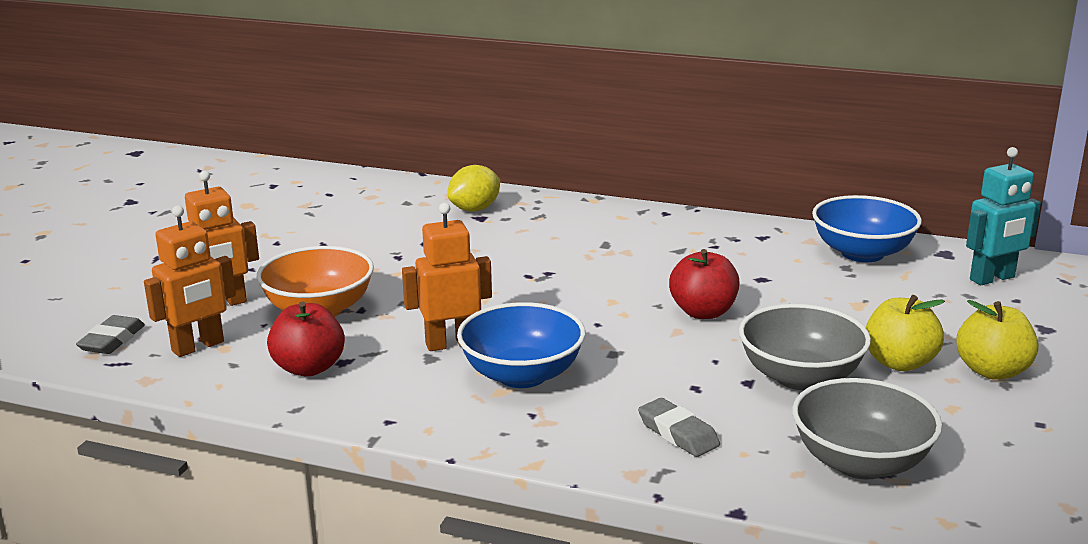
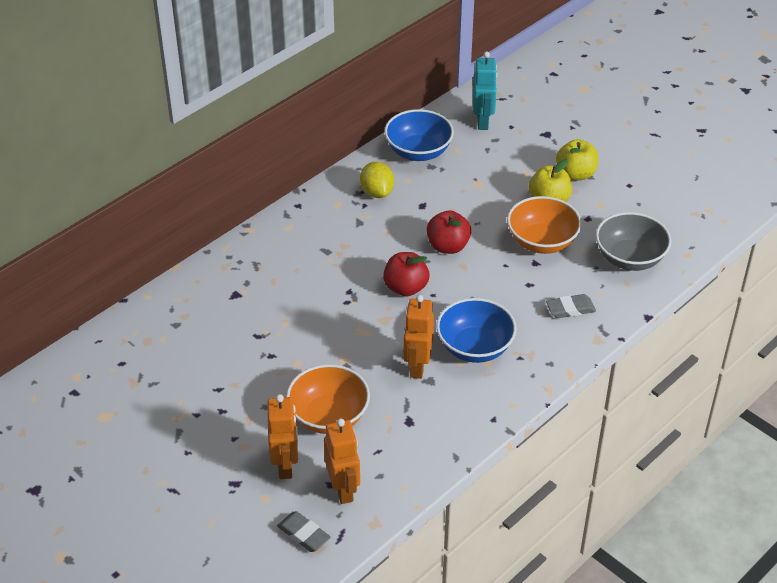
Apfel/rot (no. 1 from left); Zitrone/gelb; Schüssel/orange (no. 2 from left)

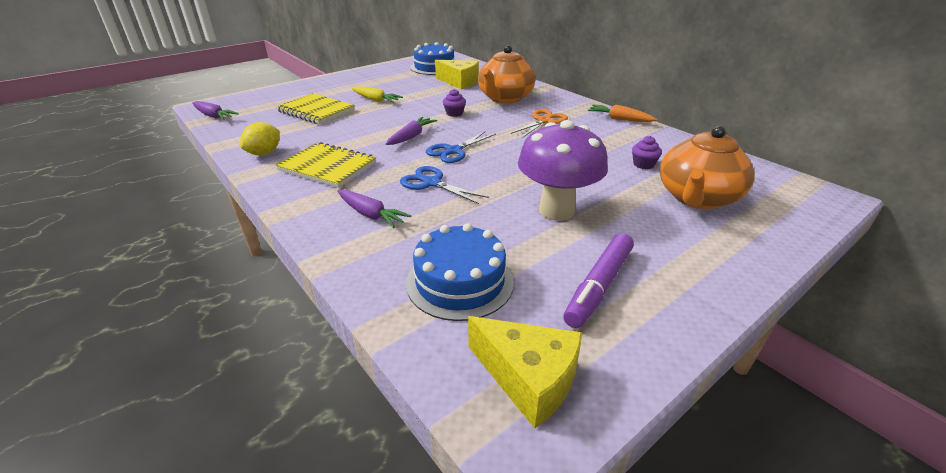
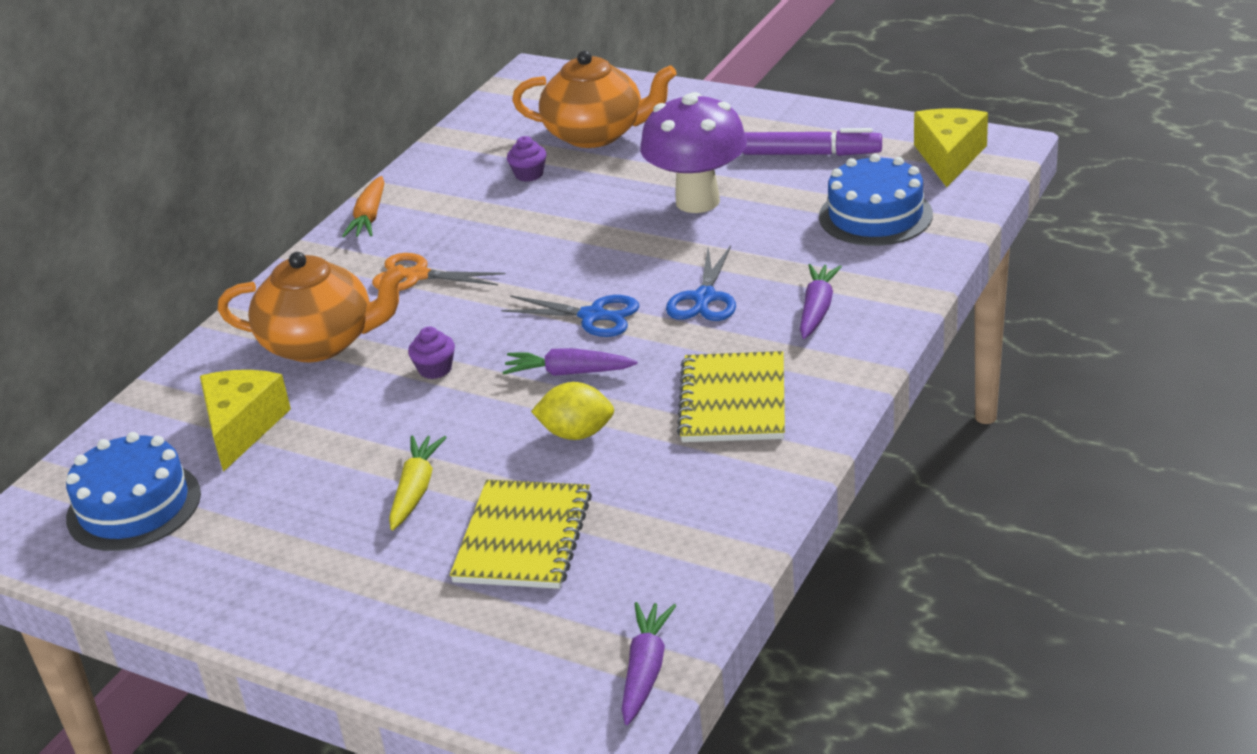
Zitrone/gelb

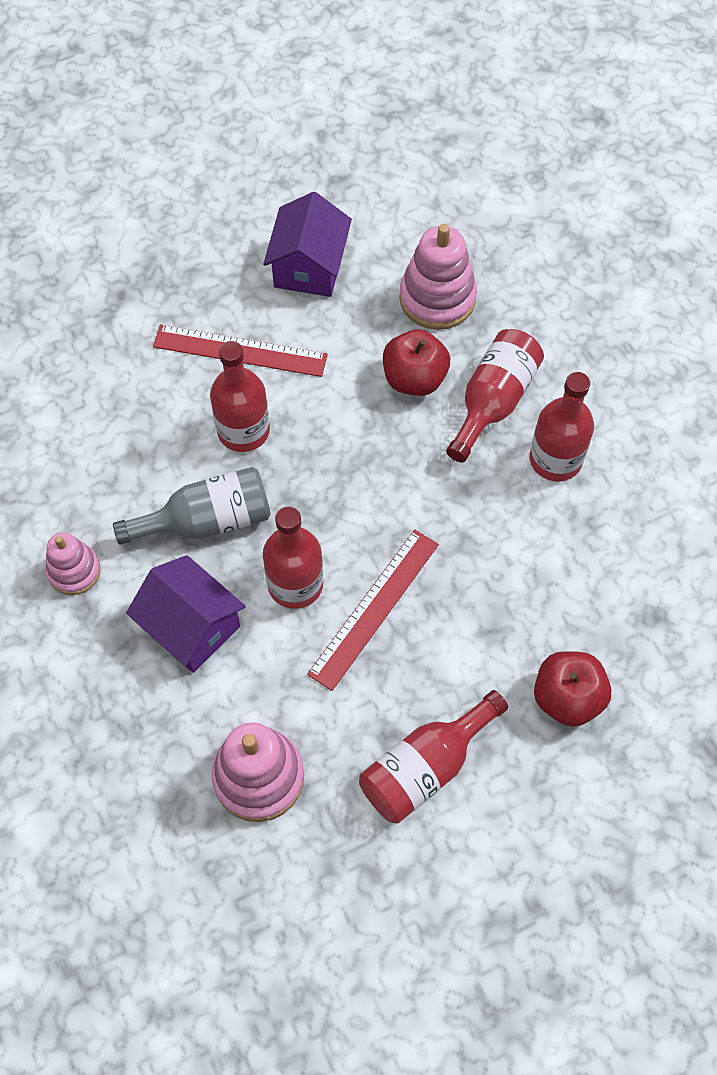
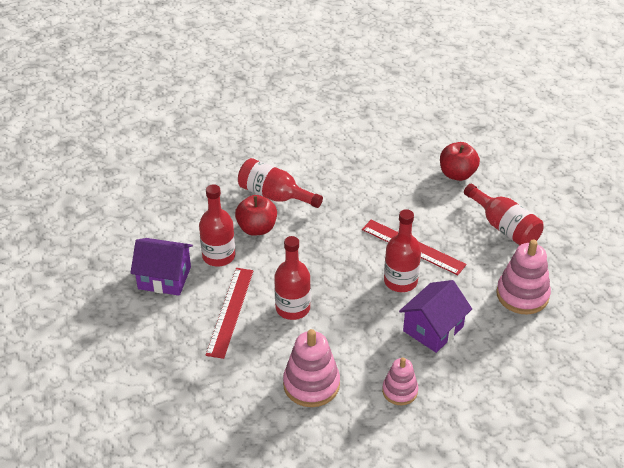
Flasche/grau; Stapelspielzeug/rosa (no. 1 from left); Flasche/rot (no. 1 from left)

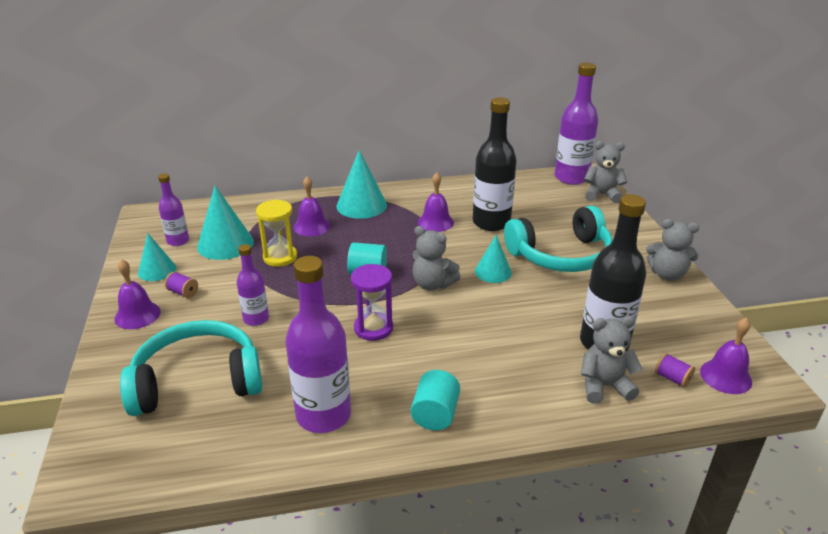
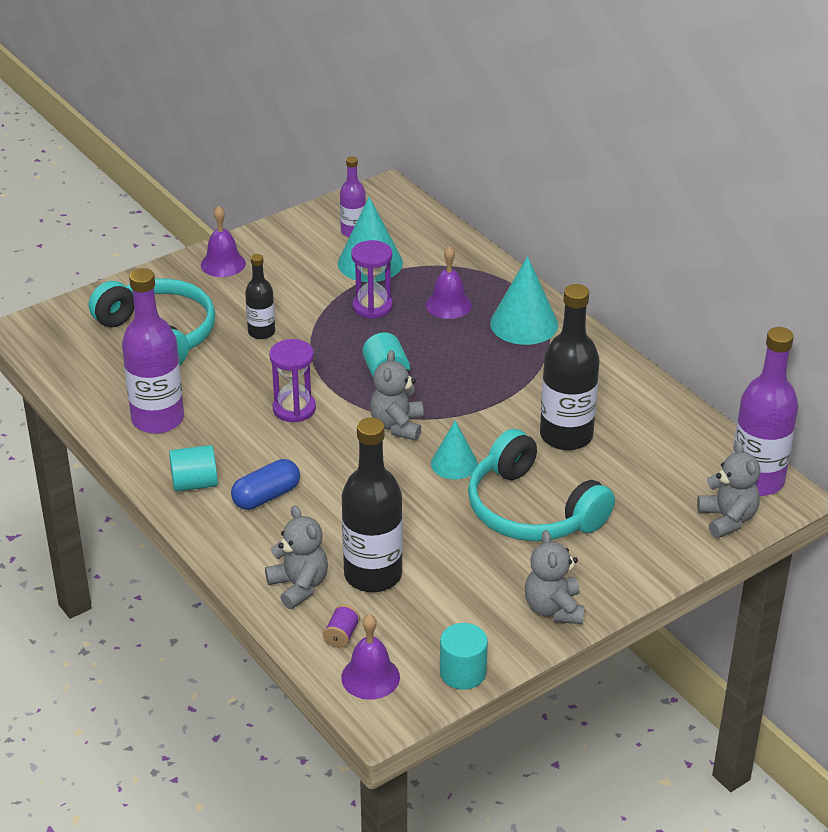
Kegel/türkis (no. 1 from left in the first image); Garnrolle/lila (no. 1 from left in the first image); Glocke/lila (no. 3 from left in the first image); Kapsel/blau; Vollzylinder/türkis (no. 3 from left); Flasche/schwarz (no. 1 from left); Sanduhr/lila (no. 2 from left)

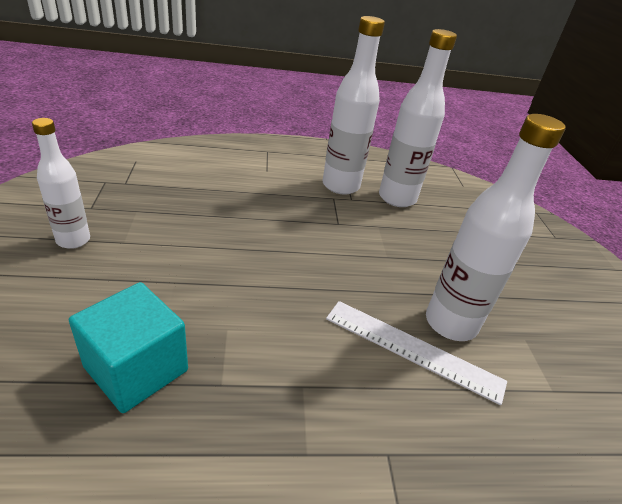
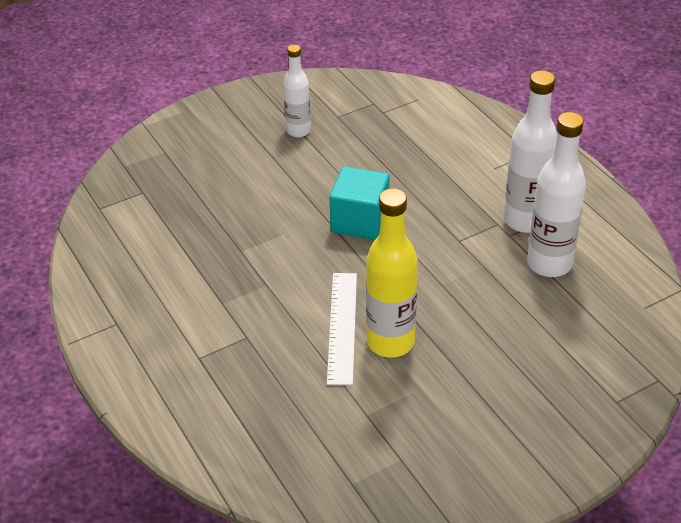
Kubus/türkis; Flasche/gelb

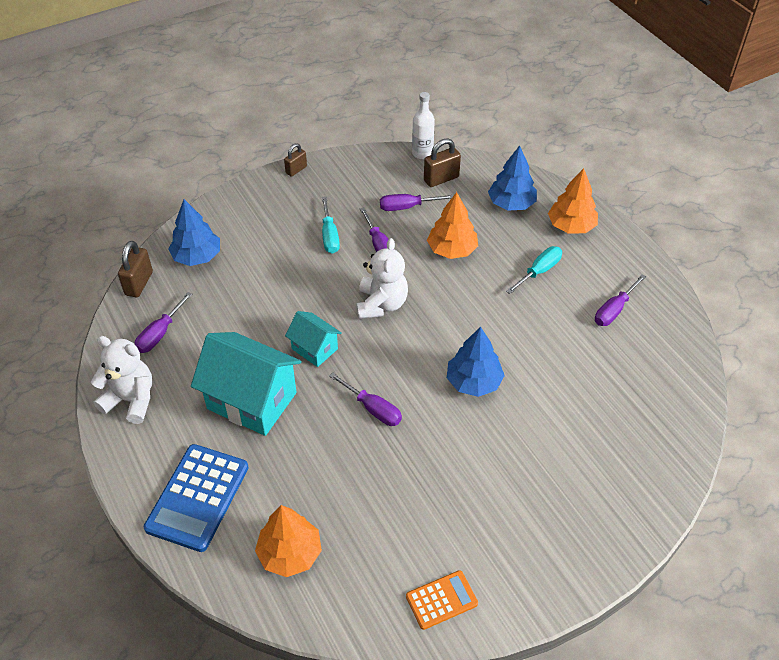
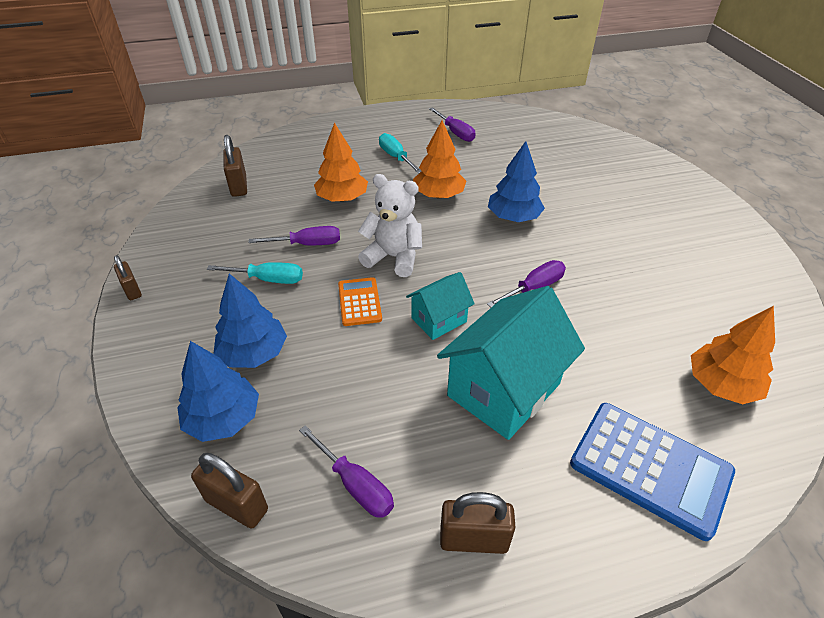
Schraubenzieher/lila (no. 4 from left in the first image); Flasche/weiß; Taschenrechner/orange; Baum/blau (no. 2 from left); Baum/orange (no. 2 from left); Vorhängeschloss/braun (no. 4 from left)

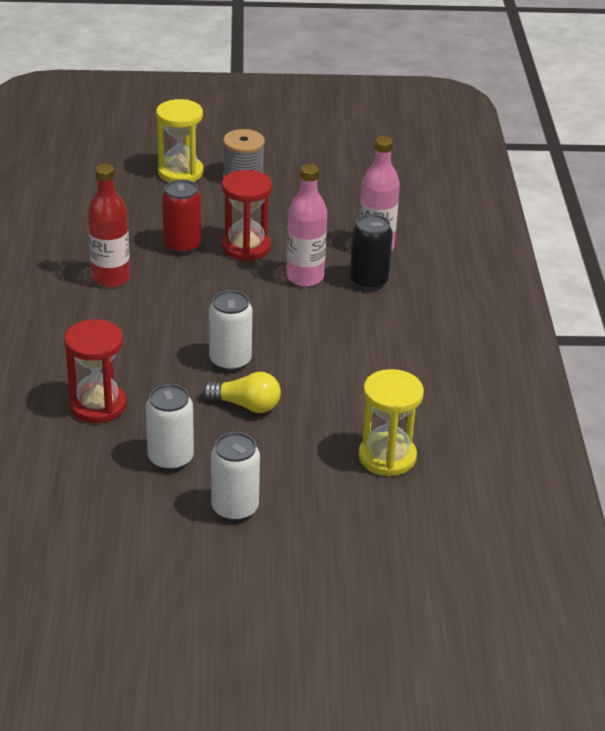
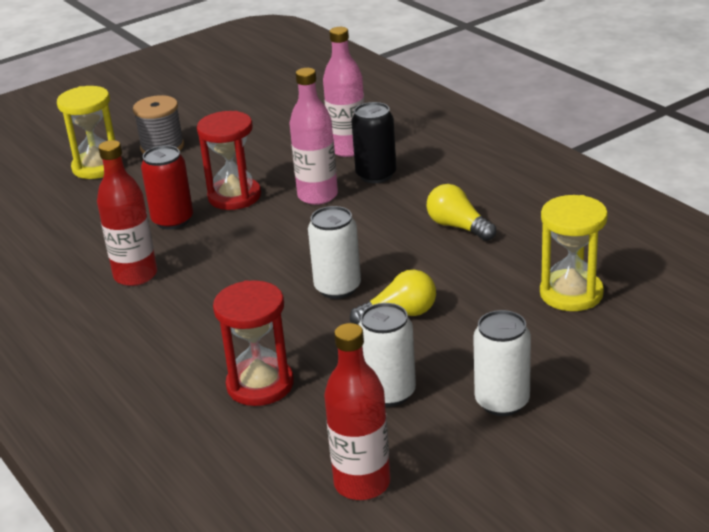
Flasche/rot (no. 2 from left); Glühbirne/gelb (no. 2 from left)

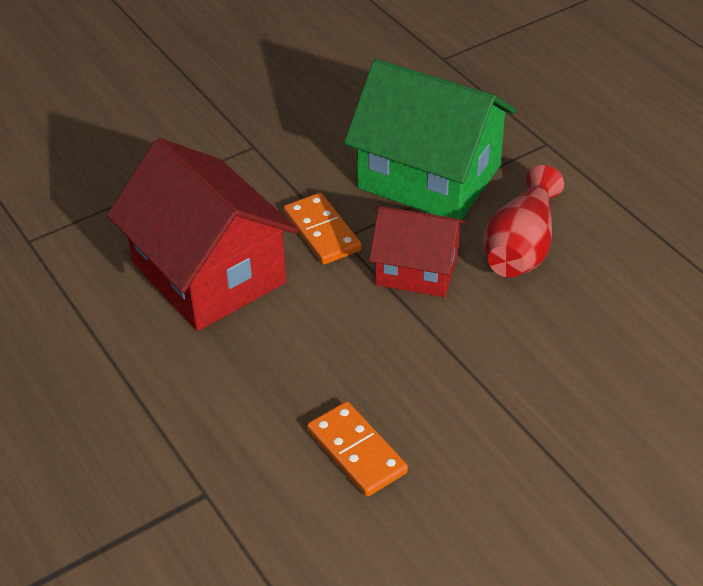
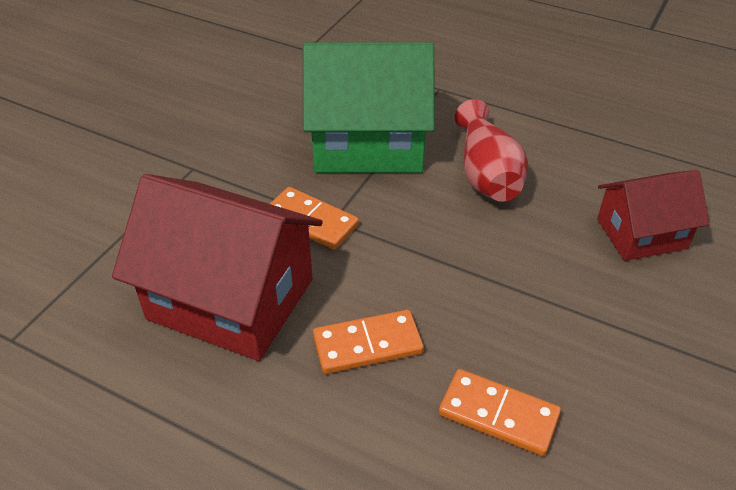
Dominostein/orange (no. 2 from left); Haus/rot (no. 2 from left)

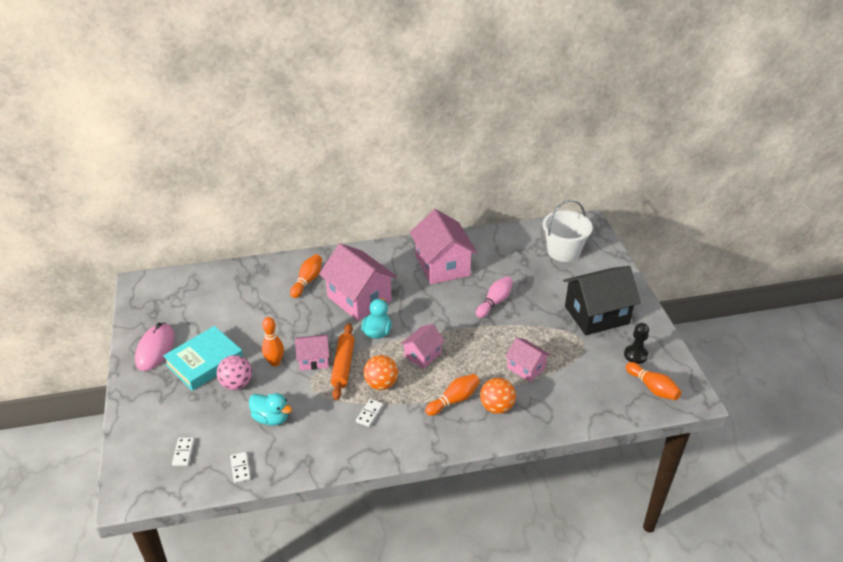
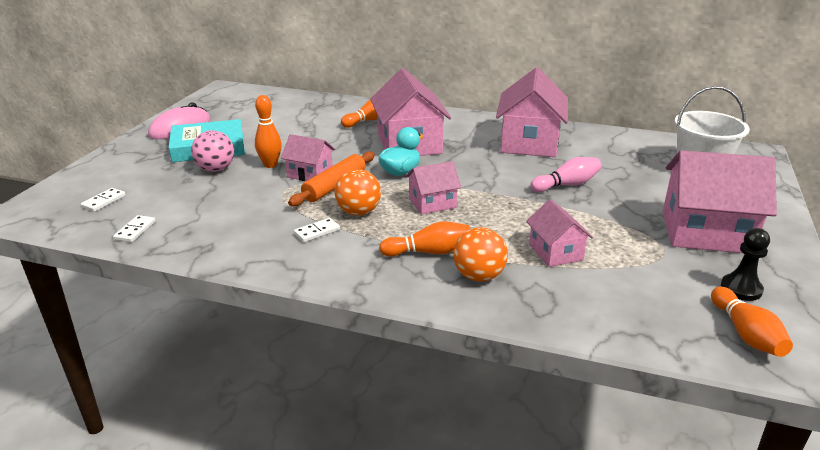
Ente/türkis (no. 1 from left in the first image); Haus/rosa (no. 6 from left)

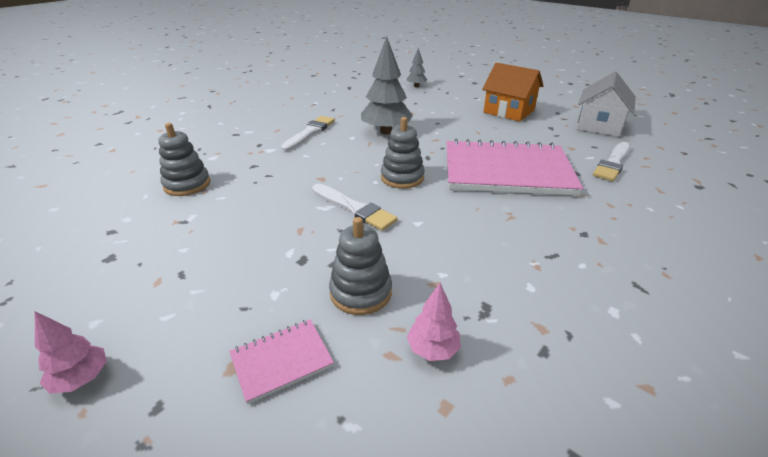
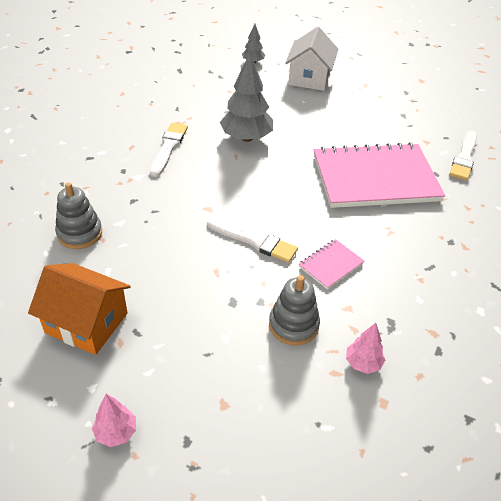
Stapelspielzeug/grau (no. 3 from left in the first image); Notizbuch/rosa (no. 1 from left); Haus/orange; Haus/weiß

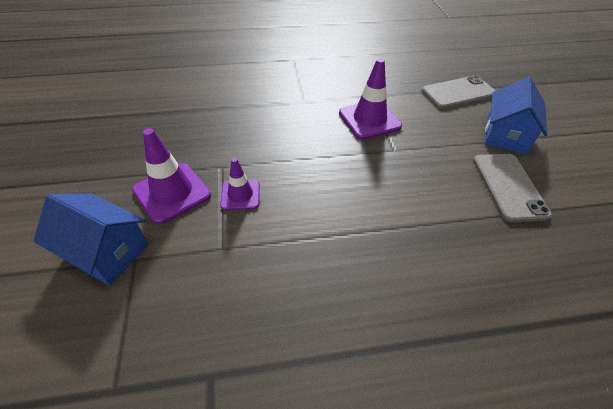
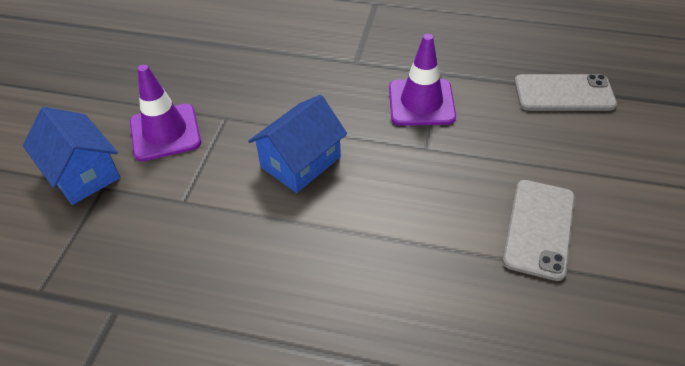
Leitkegel/lila (no. 2 from left in the first image); Haus/blau (no. 2 from left)

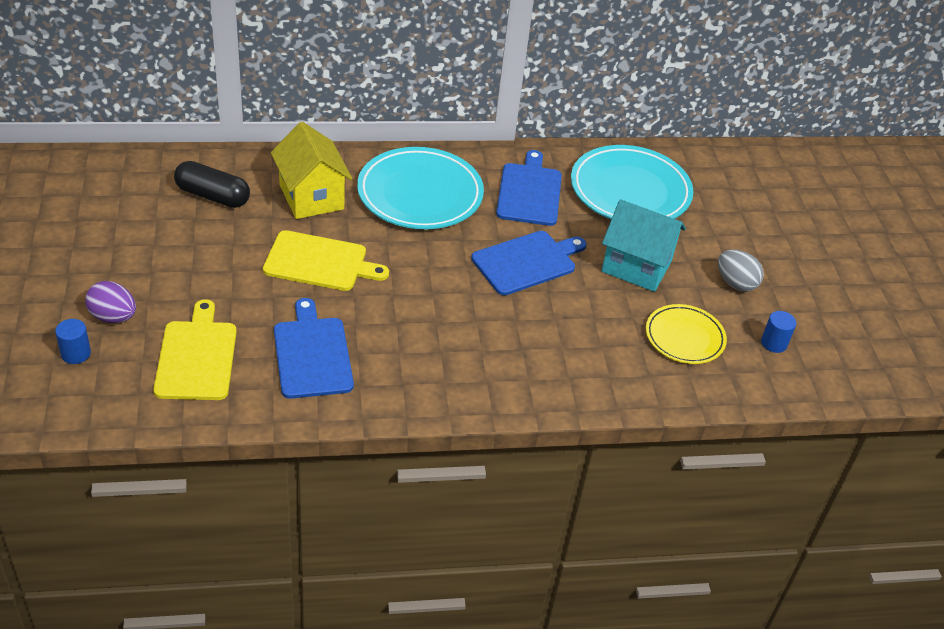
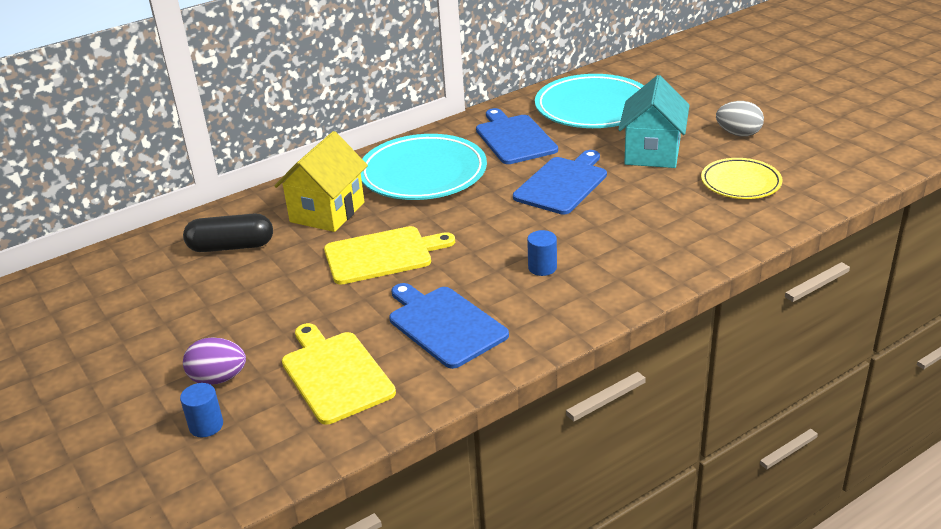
Vollzylinder/blau (no. 2 from left); Haus/gelb; Haus/türkis

